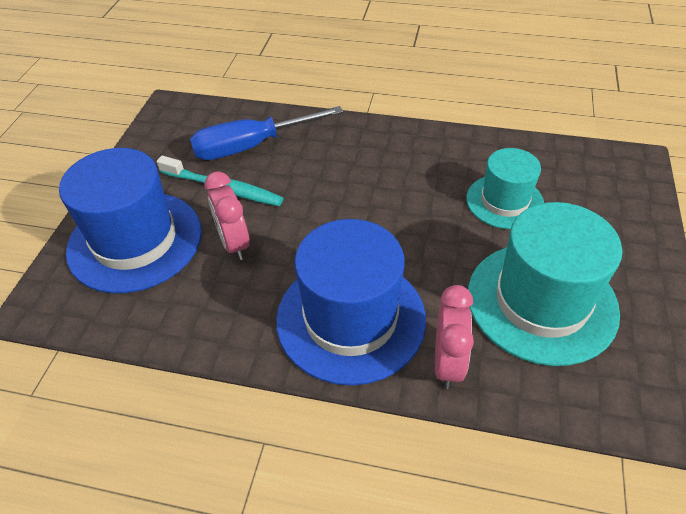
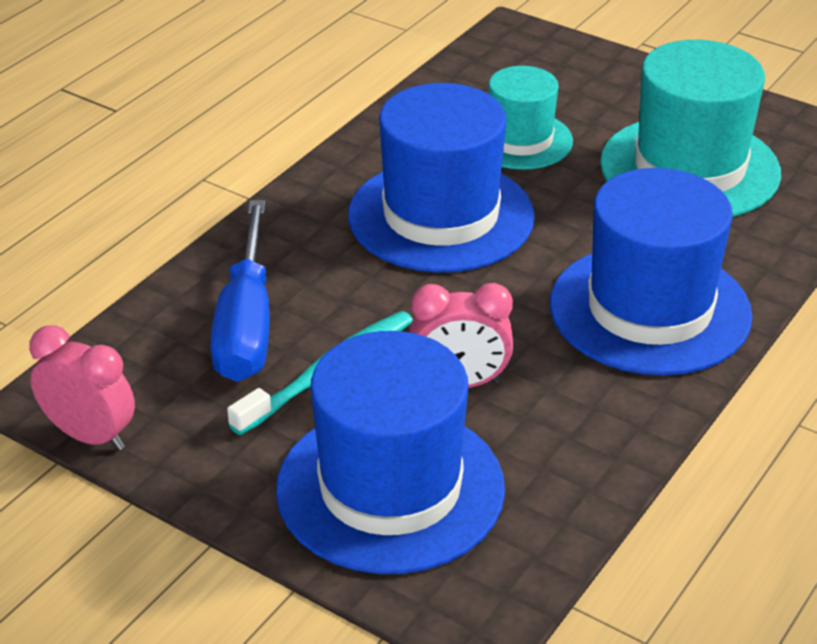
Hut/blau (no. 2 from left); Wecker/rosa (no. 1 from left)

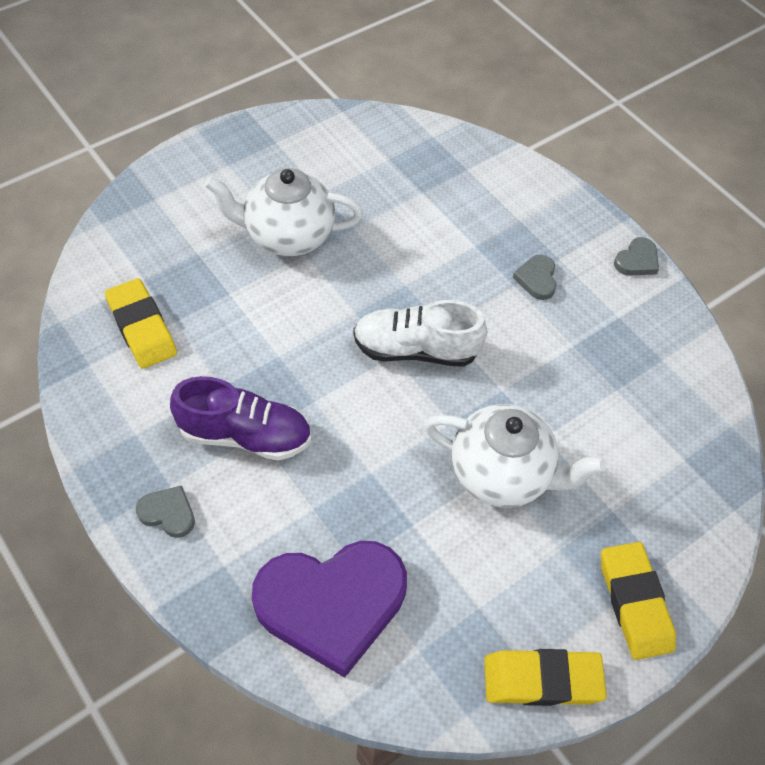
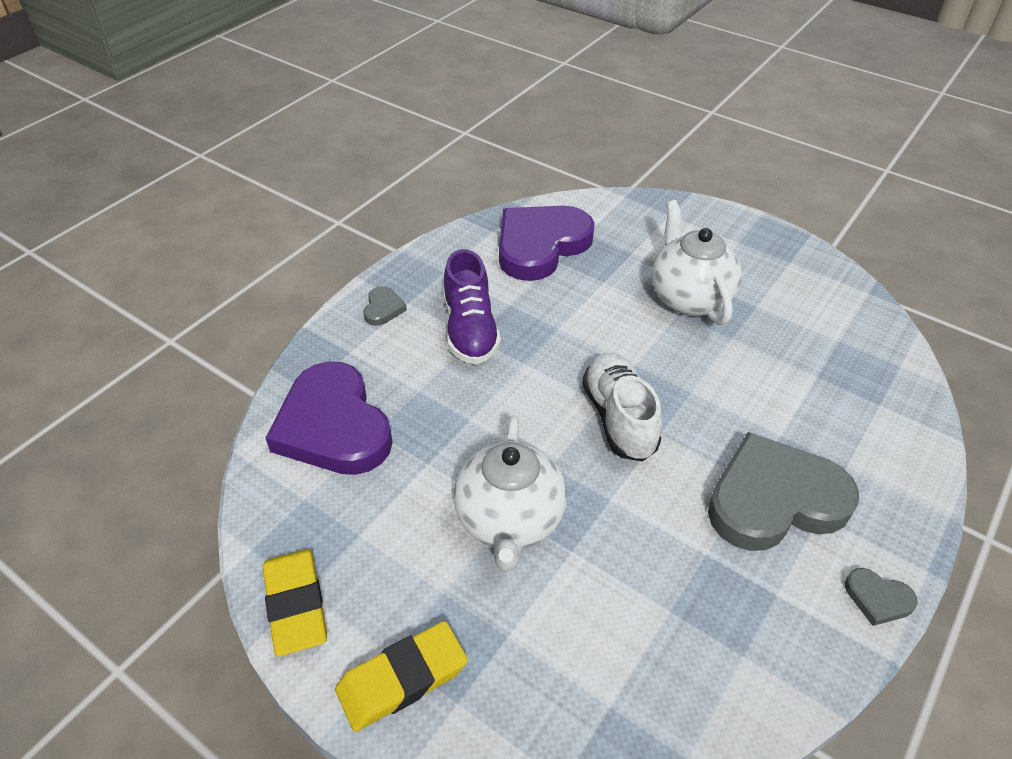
Herz/lila (no. 2 from left); Herz/grau (no. 2 from left)

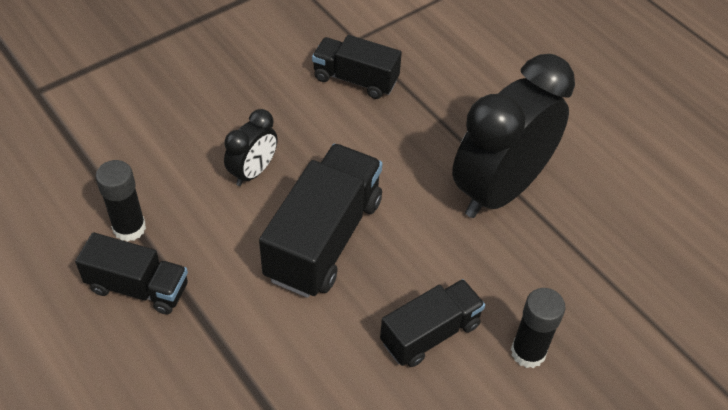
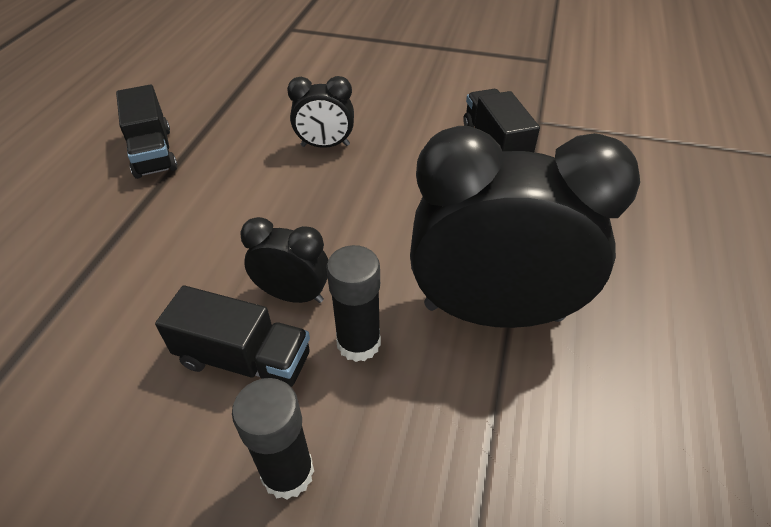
Lastwagen/schwarz (no. 2 from left in the first image); Wecker/schwarz (no. 1 from left); Klebestift/schwarz (no. 2 from left)

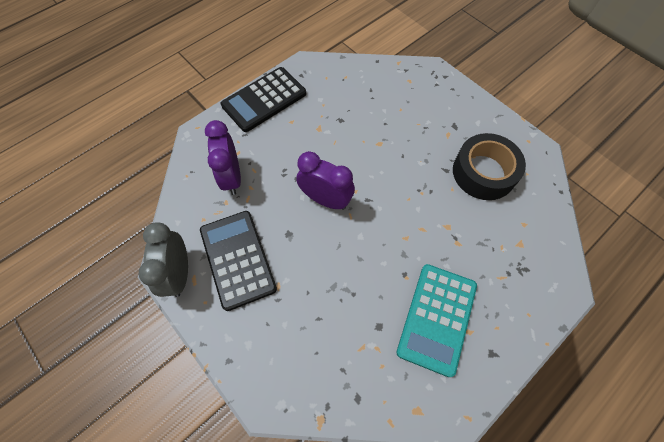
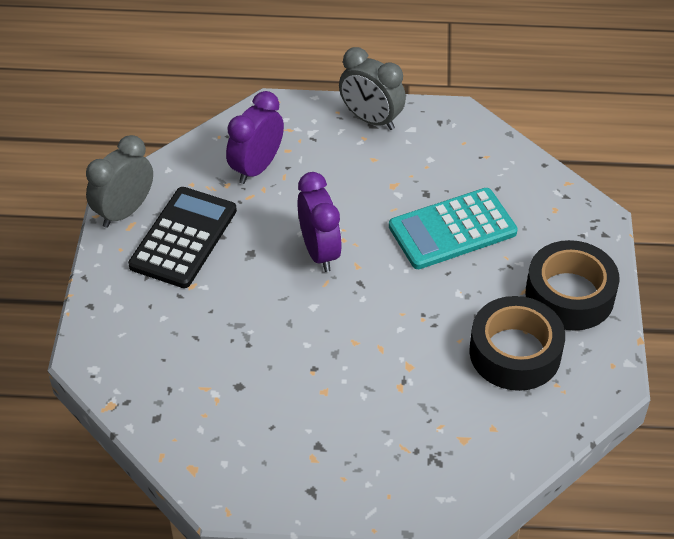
Klebeband/schwarz (no. 2 from left); Taschenrechner/türkis; Wecker/grau (no. 2 from left)

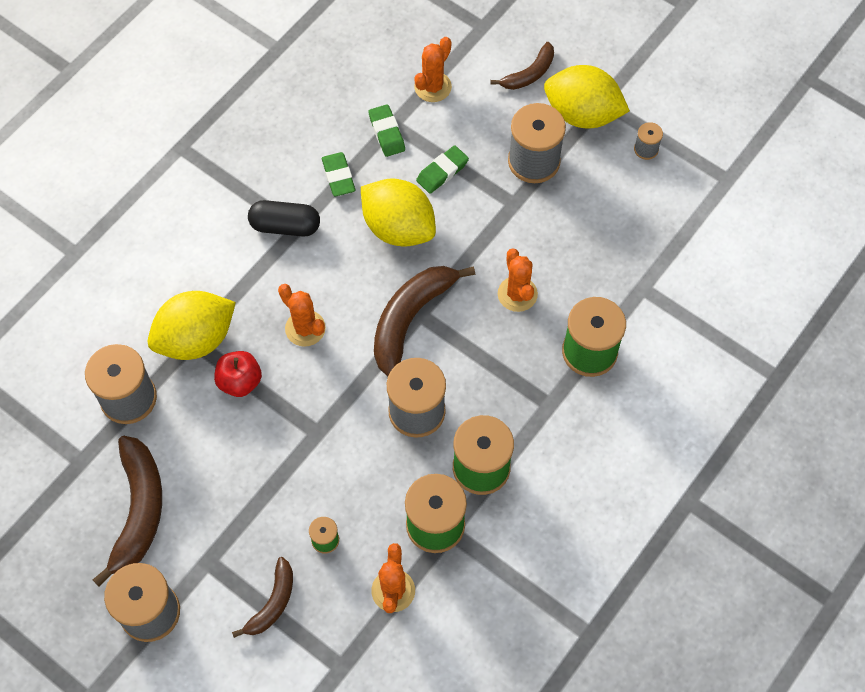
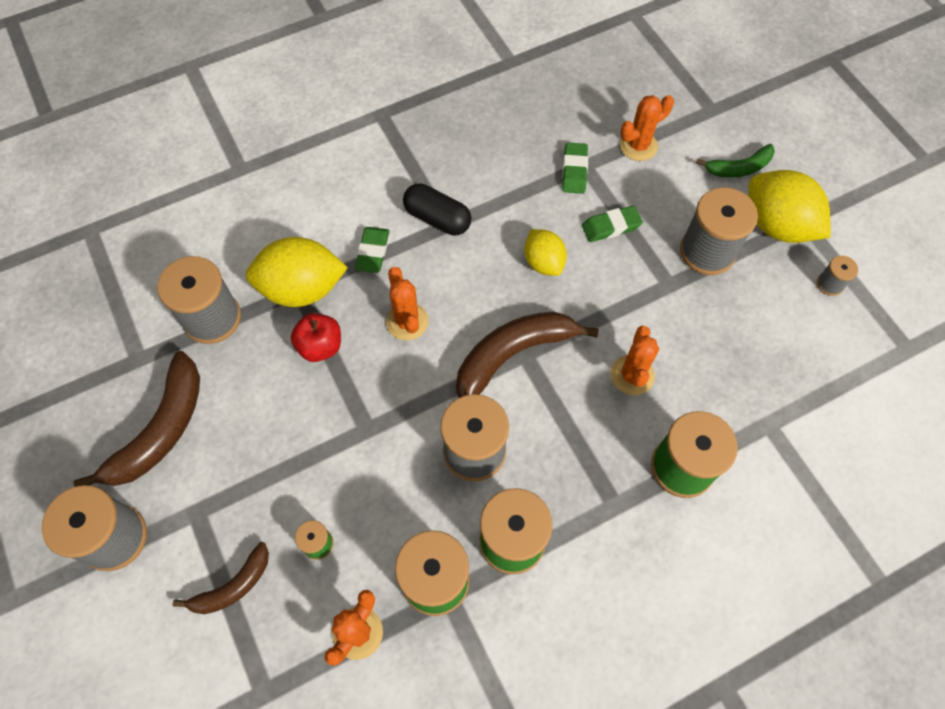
Radiergummi/grün (no. 1 from left); Banane/grün; Zitrone/gelb (no. 2 from left)

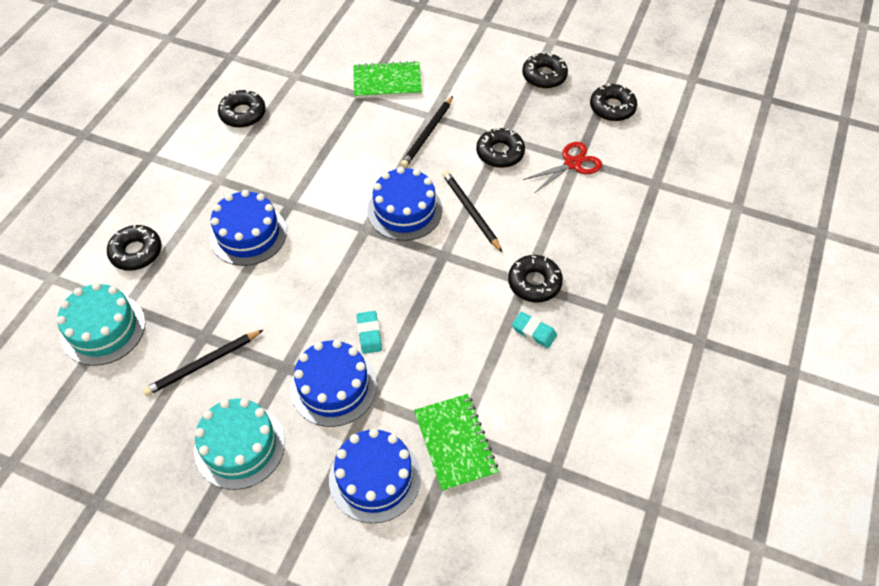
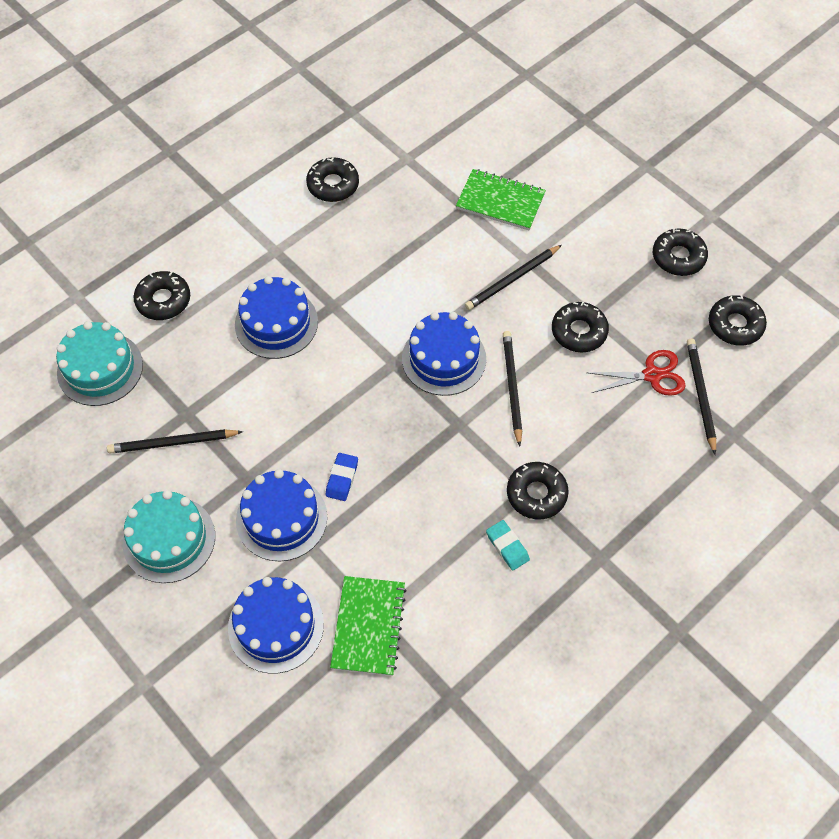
Bleistift/schwarz (no. 4 from left); Radiergummi/blau

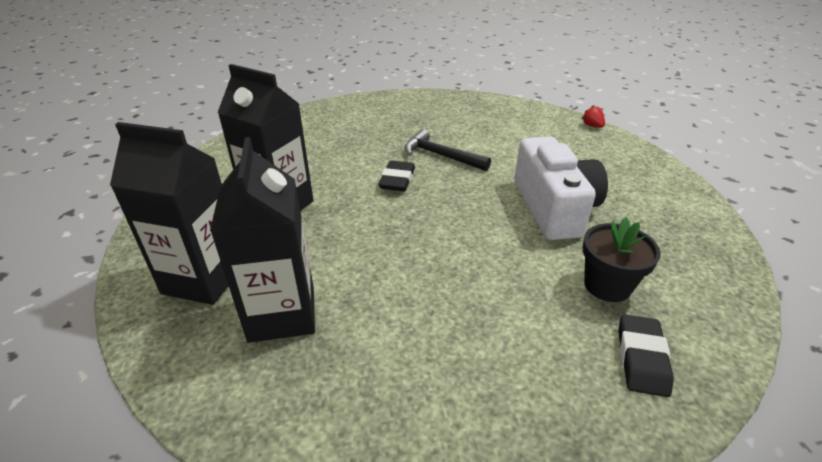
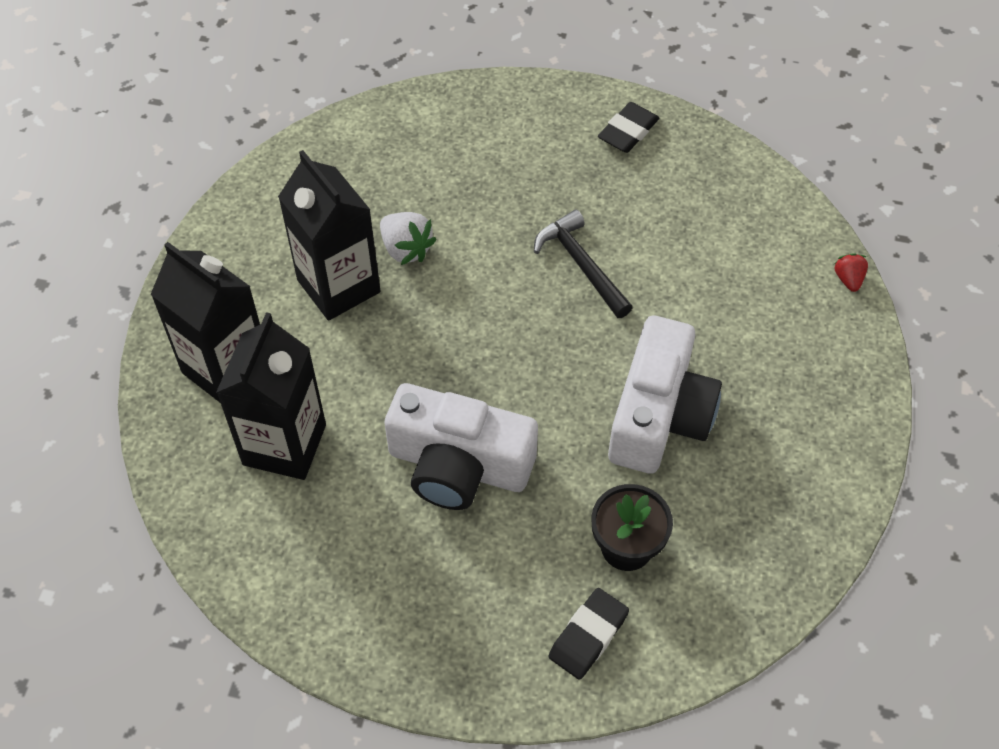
Erdbeere/weiß; Kamera/weiß (no. 1 from left); Radiergummi/schwarz (no. 2 from left)

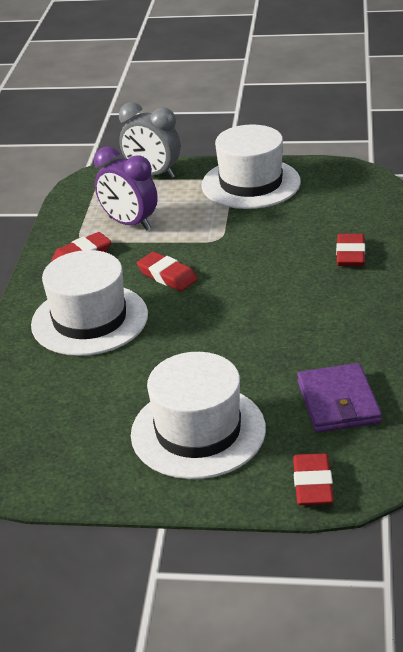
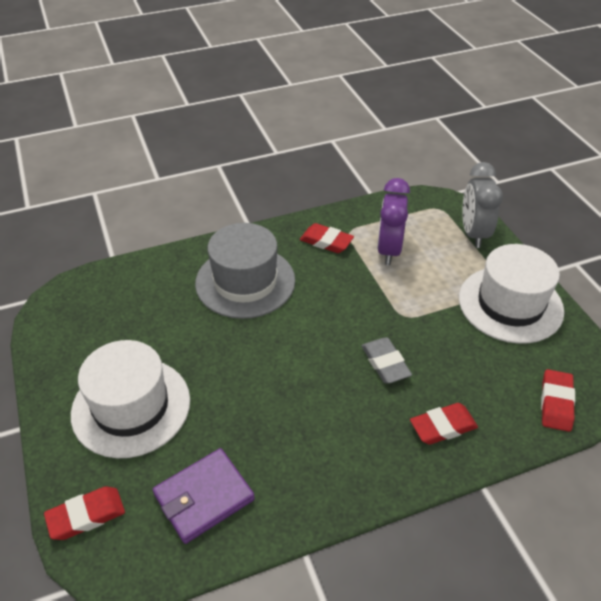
Radiergummi/grau; Radiergummi/rot (no. 4 from left); Hut/grau

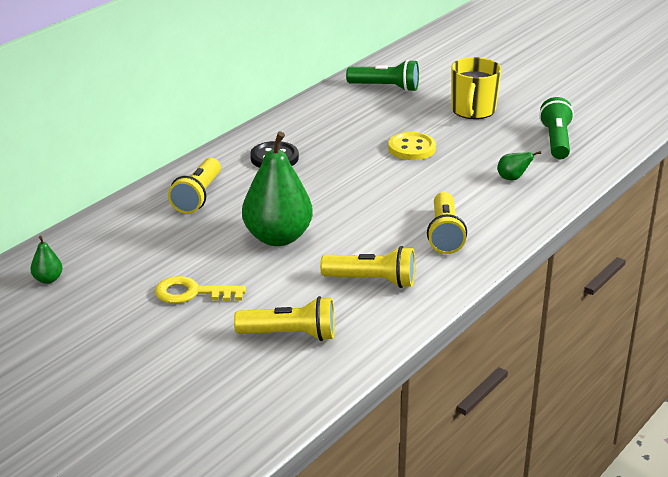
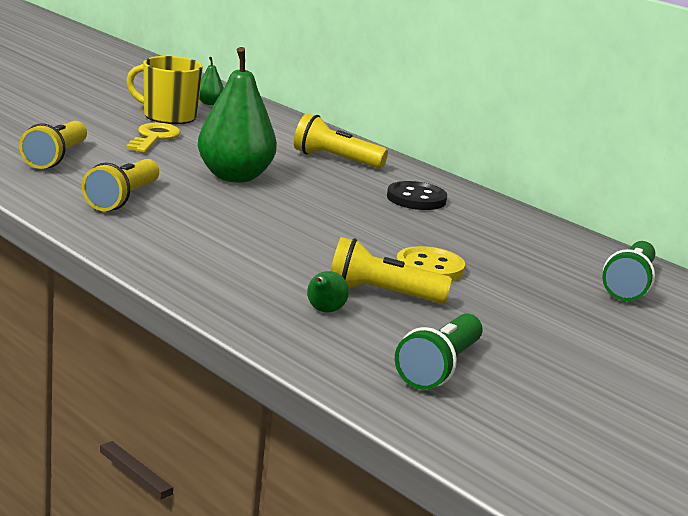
Taschenlampe/gelb (no. 4 from left); Tasse/gelb; Taschenlampe/grün (no. 1 from left)

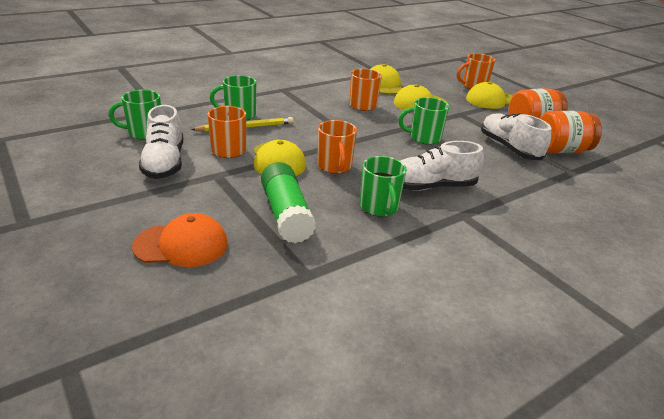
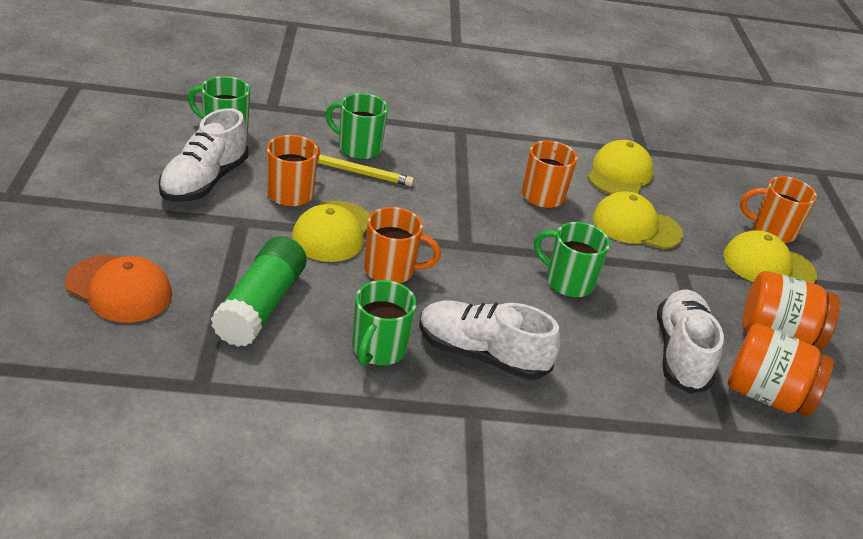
Tasse/orange (no. 2 from left)

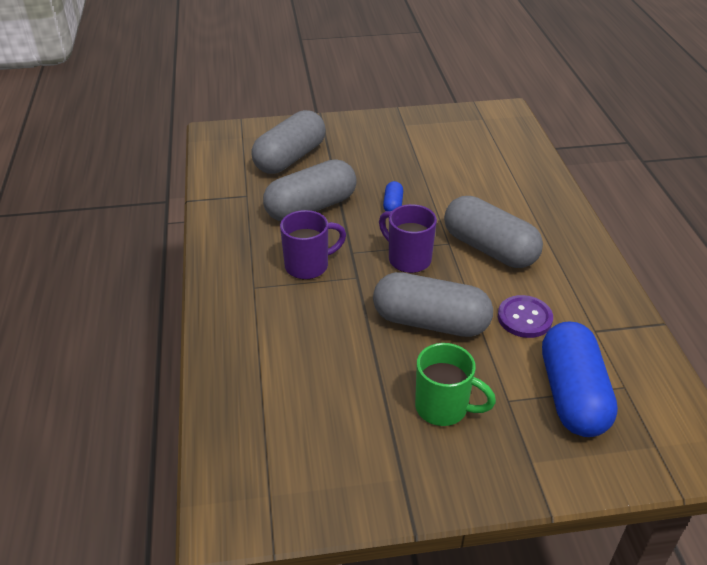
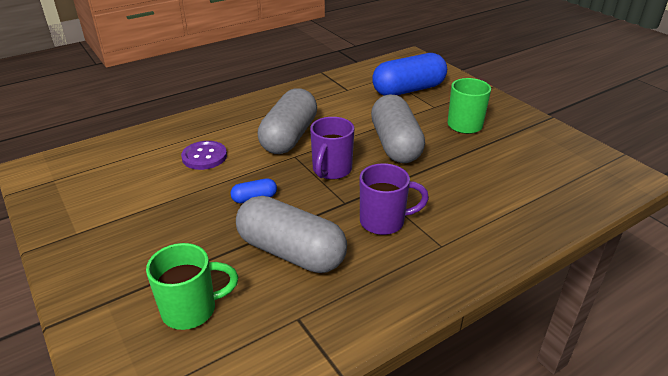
Knopf/lila; Tasse/grün (no. 1 from left); Tasse/lila (no. 2 from left)

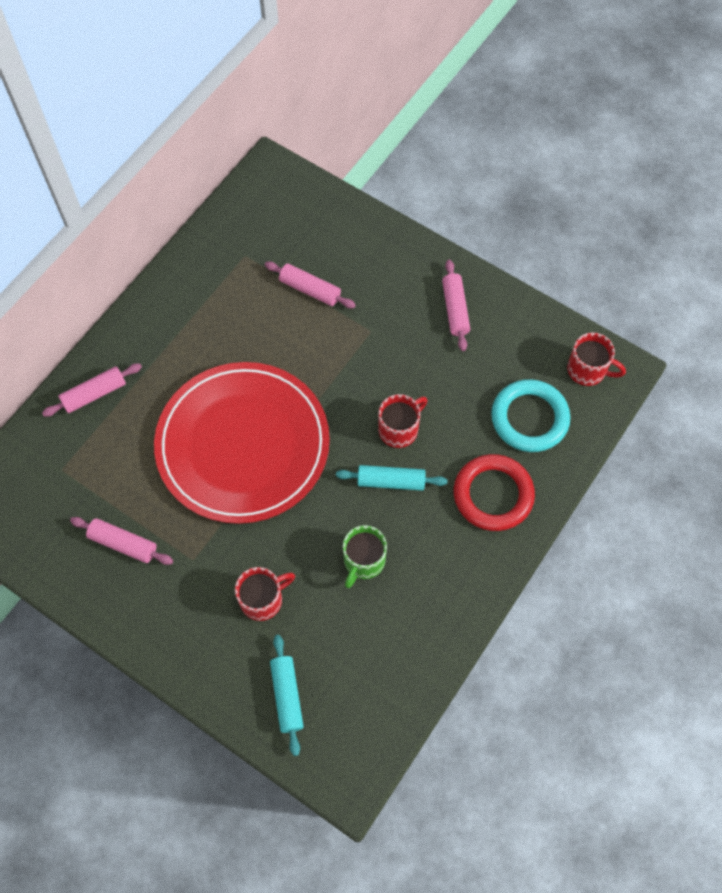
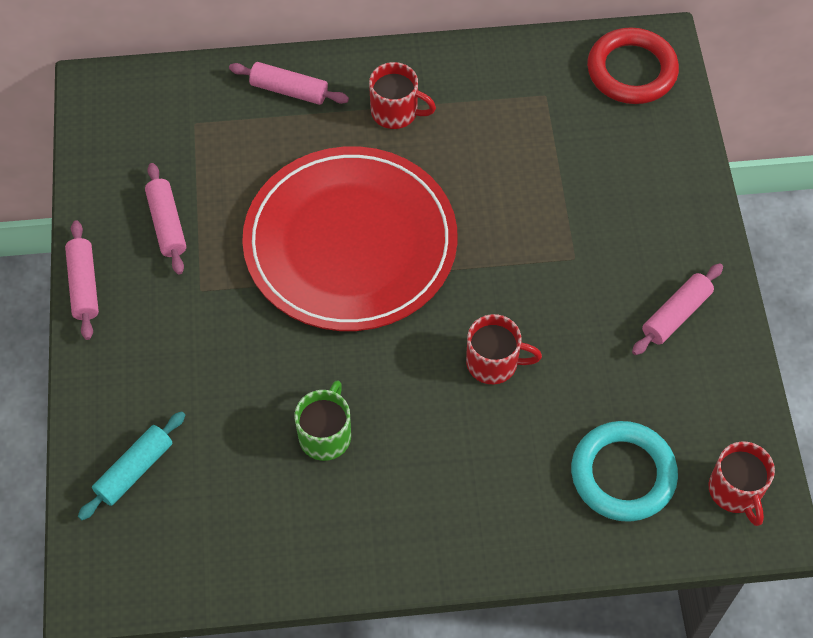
Nudelholz/türkis (no. 2 from left in the first image); Tasse/rot (no. 1 from left); Nudelholz/rosa (no. 1 from left); Ring/rot; Tasse/grün

